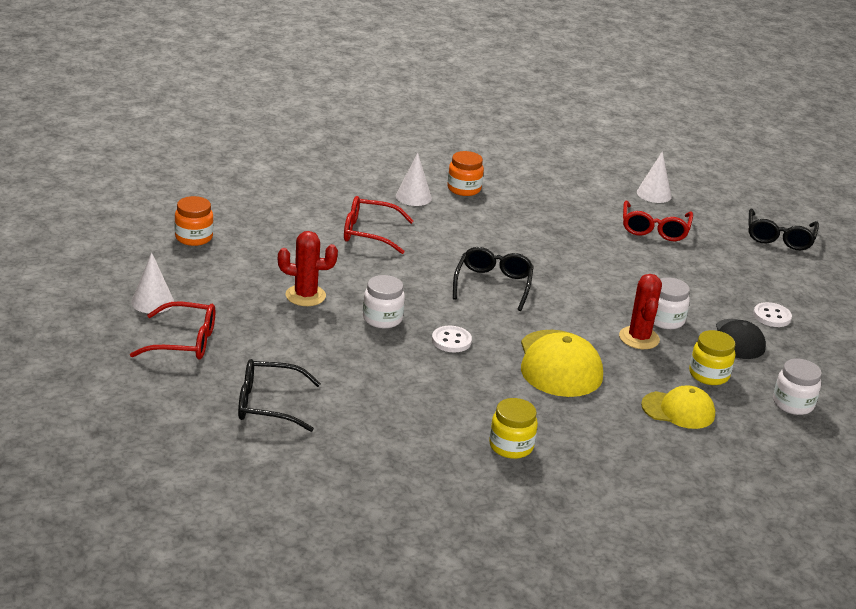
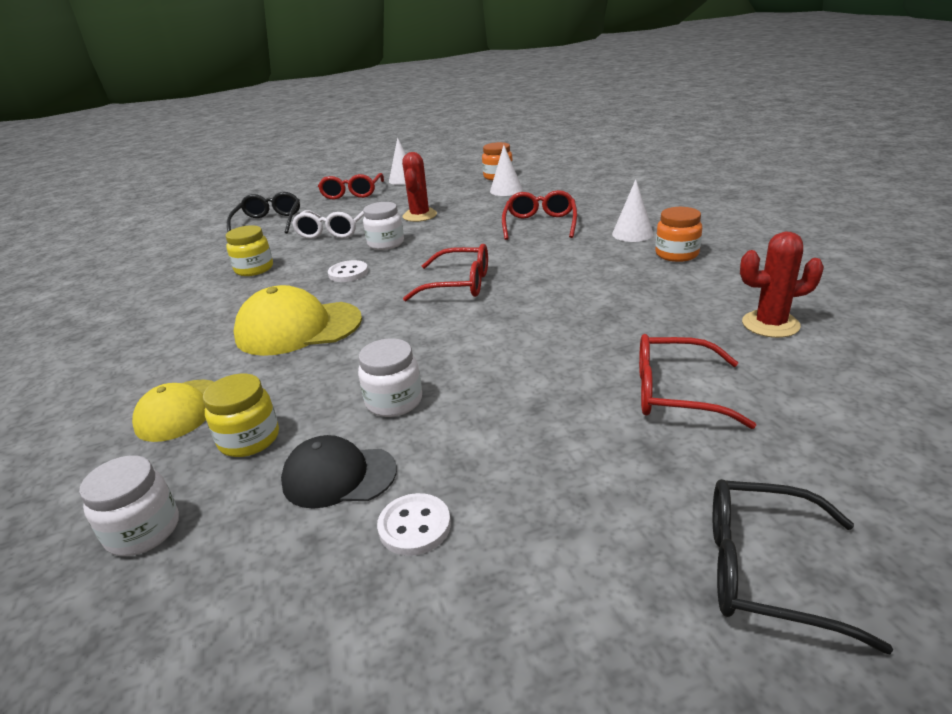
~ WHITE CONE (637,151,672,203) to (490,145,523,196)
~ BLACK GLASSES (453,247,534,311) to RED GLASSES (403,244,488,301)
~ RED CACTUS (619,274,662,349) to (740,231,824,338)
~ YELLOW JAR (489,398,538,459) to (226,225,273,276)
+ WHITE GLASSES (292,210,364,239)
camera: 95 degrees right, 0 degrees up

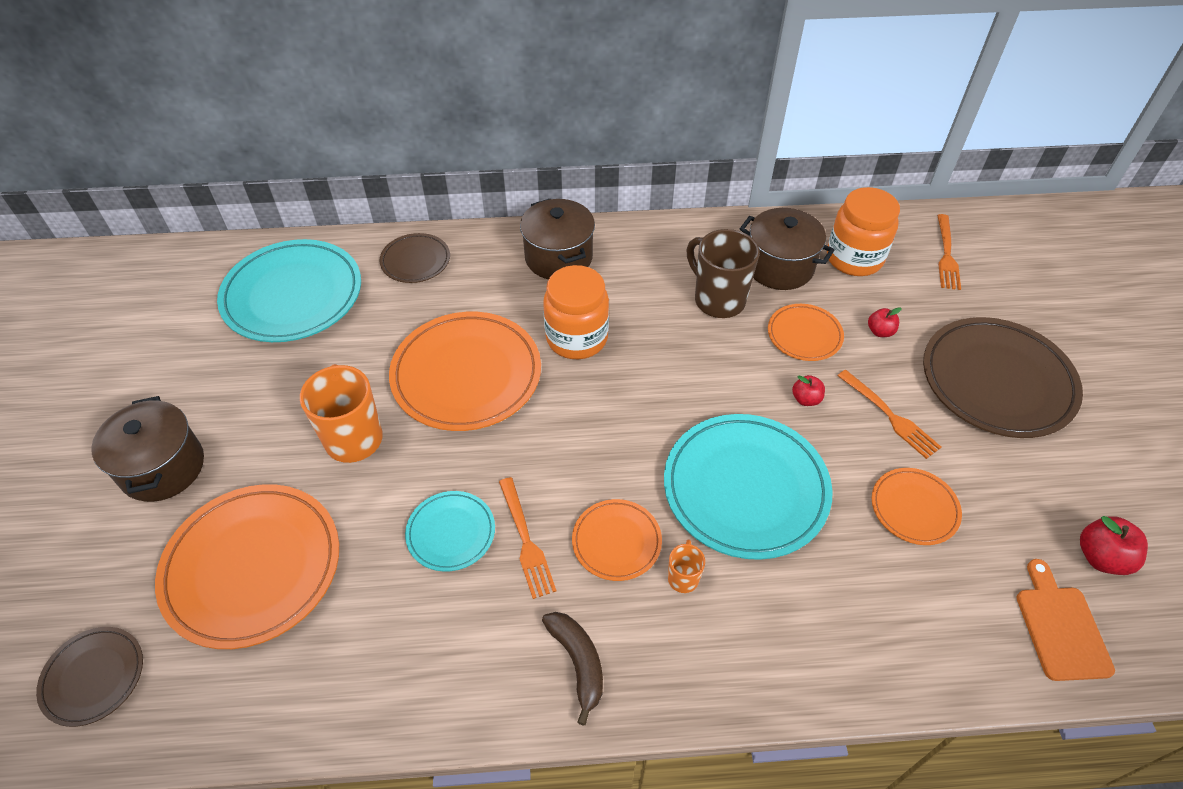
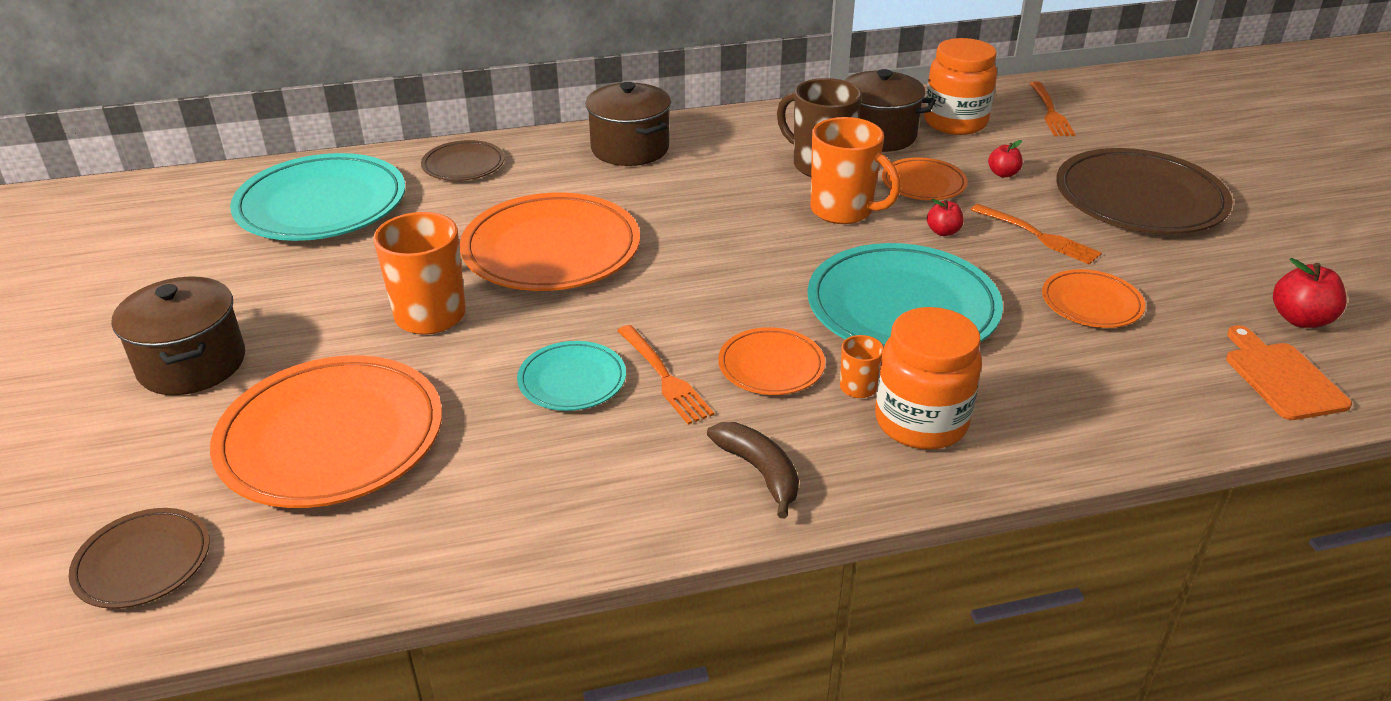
~ ORANGE JAR (543,265,609,359) to (875,307,982,450)
+ ORANGE MUG (810,117,901,224)
camera: 10 degrees left, 15 degrees down

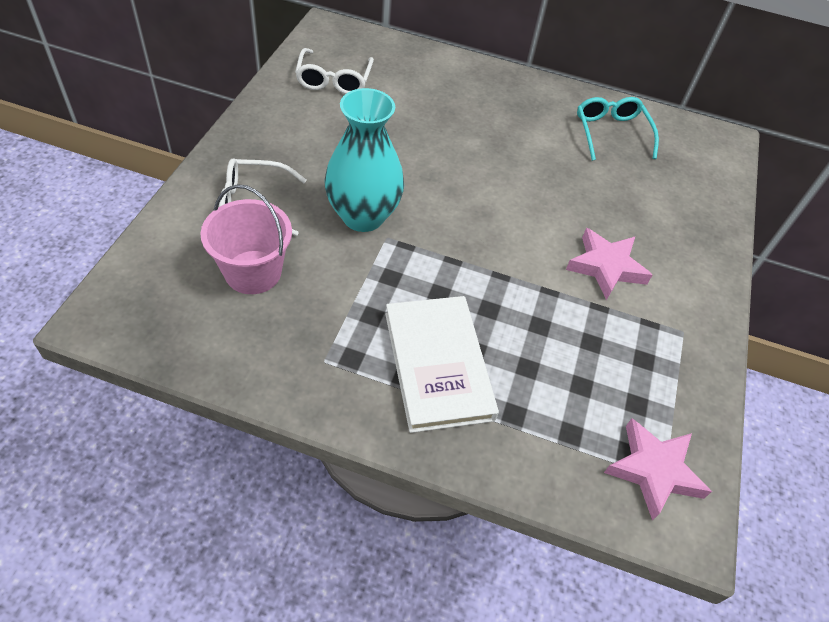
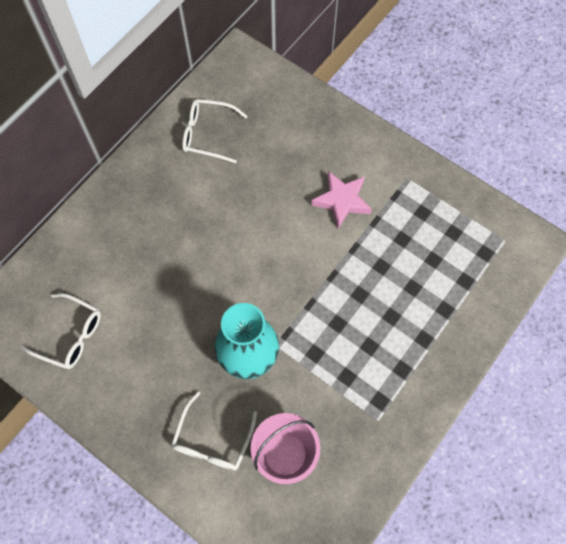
~ TURQUOISE GLASSES (577,97,659,161) to WHITE GLASSES (182,99,247,163)
- WHITE BOOK (385,296,499,433)
- PINK STAR (604,418,712,521)
camera: 65 degrees left, 15 degrees up

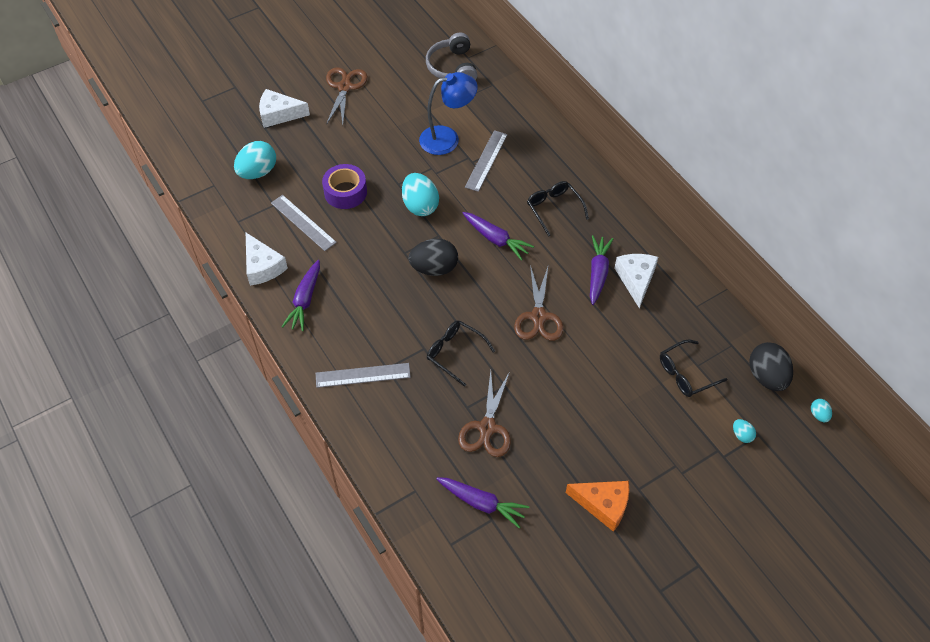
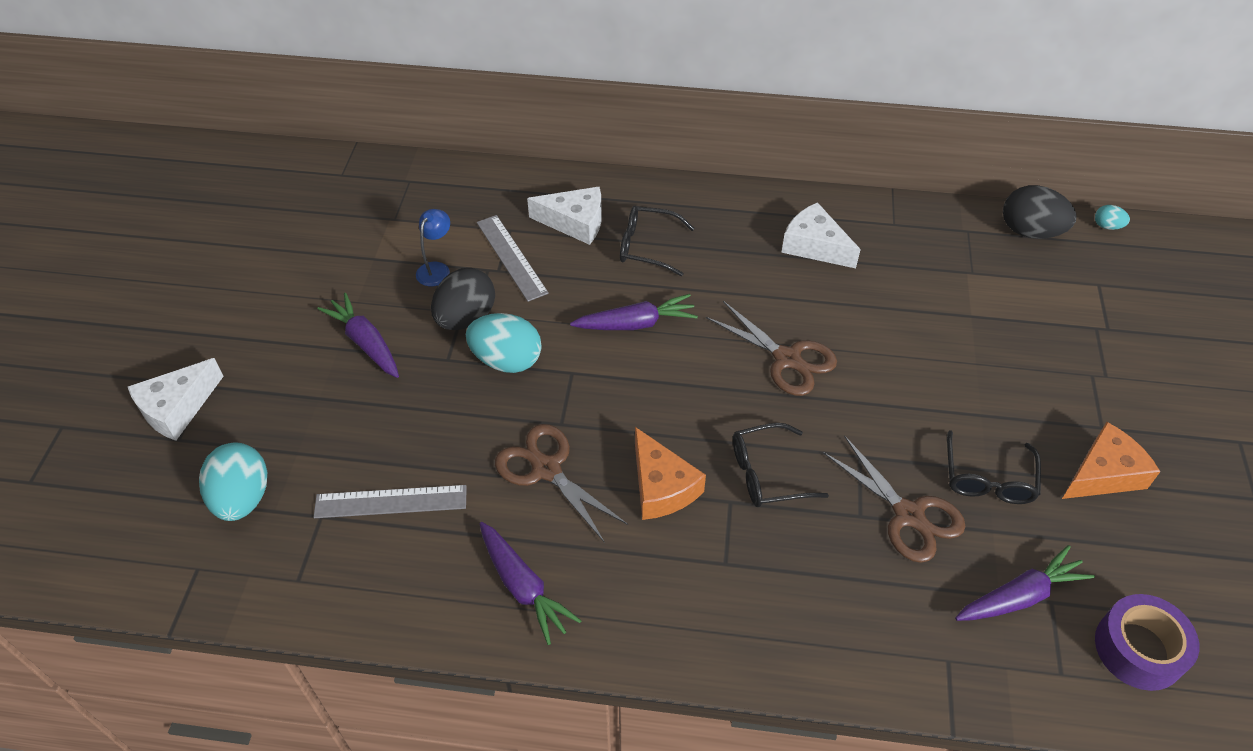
- GREY HEADPHONES (426,33,477,80)
~ BROWN SCISSORS (326,67,368,125) to (495,424,628,543)
~ BLUE LAMP (419,72,478,155) = (416,209,450,286) x0.55
~ PURPLE TAPE (322,164,367,209) to (1095,594,1199,691)
~ WHITE CHEESE (246,233,288,286) to (527,187,602,245)
~ PURPLE CARROT (590,235,613,305) to (317,293,399,378)
~ BLACK EGG (409,239,458,276) to (431,268,495,330)
~ BLACK GLASSES (660,339,727,397) to (947,430,1041,504)
- GREY RULER (316,363,411,388)
- TURQUOISE EGG (733,419,756,443)
+ ORANGE CHEESE (635,427,706,520)
camera: 50 degrees left, 5 degrees down

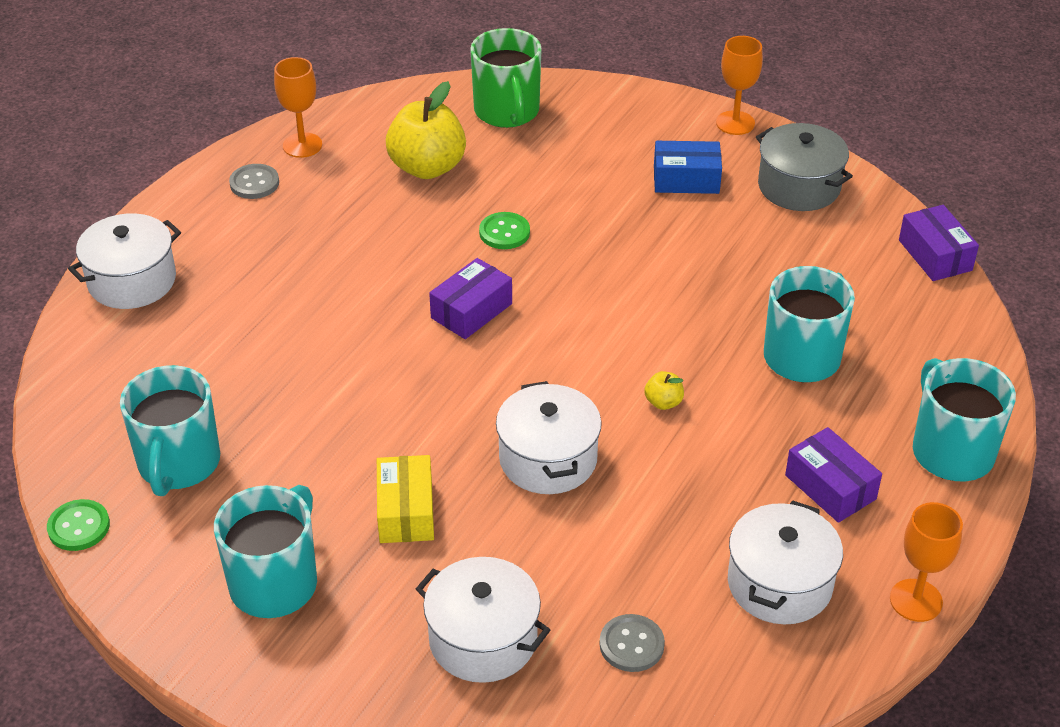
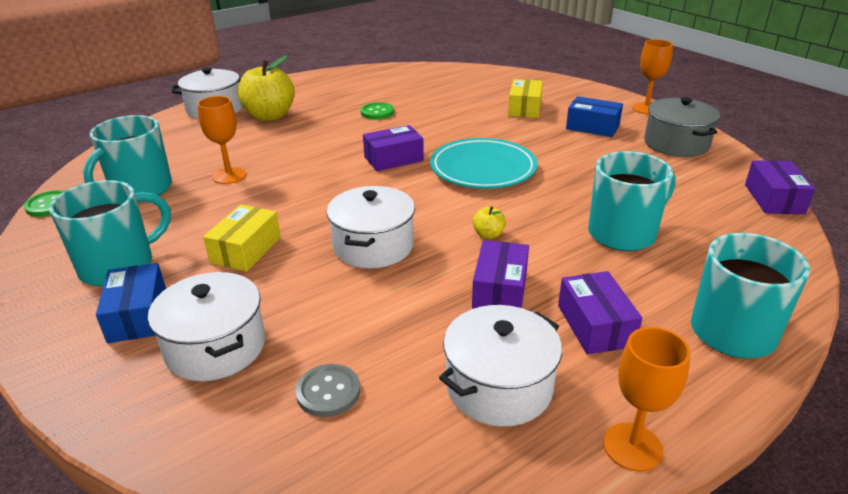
- GREEN MUG (470,28,542,128)
~ ORANGE GOBLET (274,57,322,158) to (197,96,246,184)
~ YELLOW APPLE (386,81,466,179) to (237,55,295,121)
- GREY BUTTON (229,164,279,199)
~ GREEN BUTTON (479,212,530,249) to (360,102,394,119)
+ YELLOW BOX (508,79,543,118)
+ TURQUOISE PLATE (430,138,537,189)
+ PURPLE BOX (472,240,529,309)
+ BLUE BOX (96,263,166,343)
camera: 25 degrees right, 10 degrees down

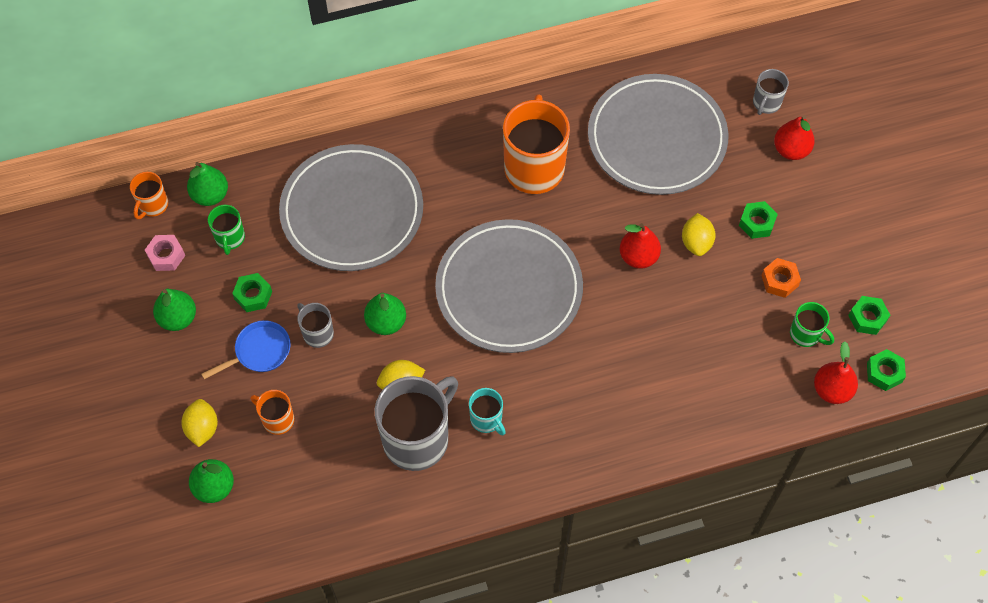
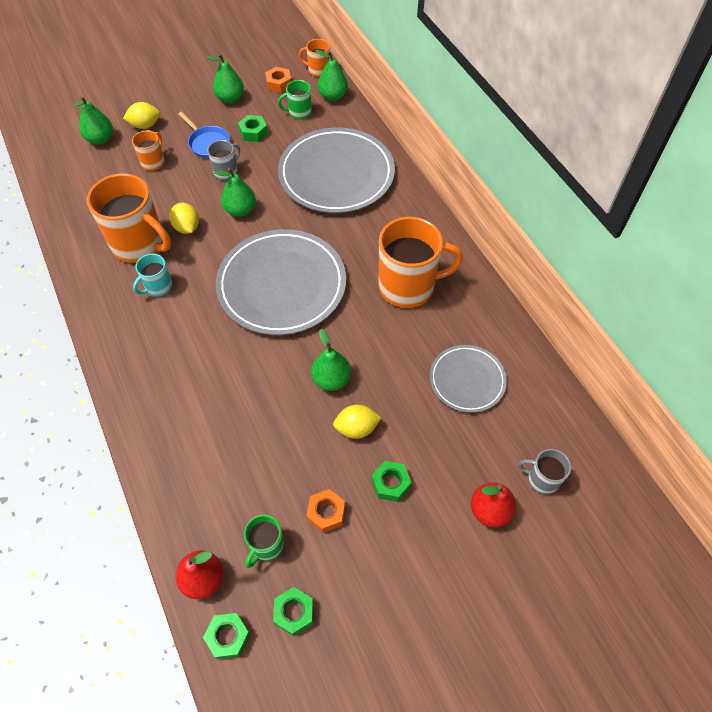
~ GREY PLATE (588,74,728,195) = (430,345,507,413) x0.54
~ RED PEAR (620,223,661,269) to GREEN PEAR (311,329,351,391)
~ PINK NUT (145,235,185,271) to ORANGE NUT (265,67,291,93)
~ GREY MUG (375,376,458,471) to ORANGE MUG (87,174,171,263)
camera: 80 degrees right, 5 degrees down

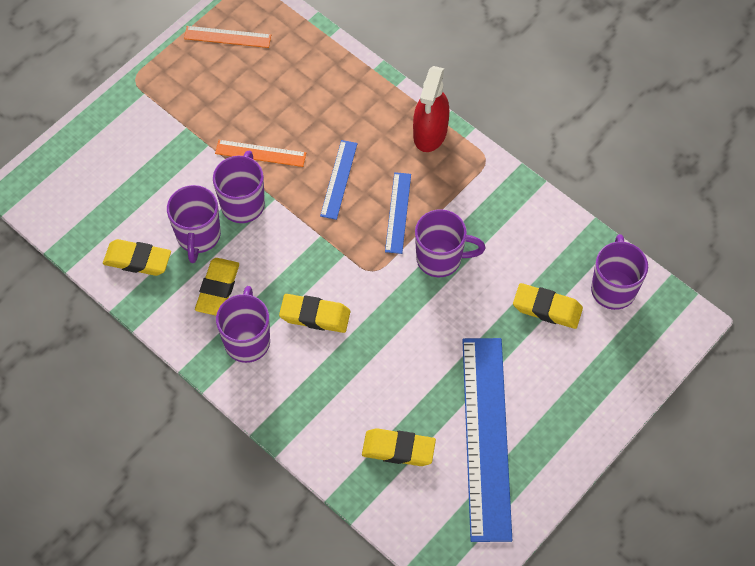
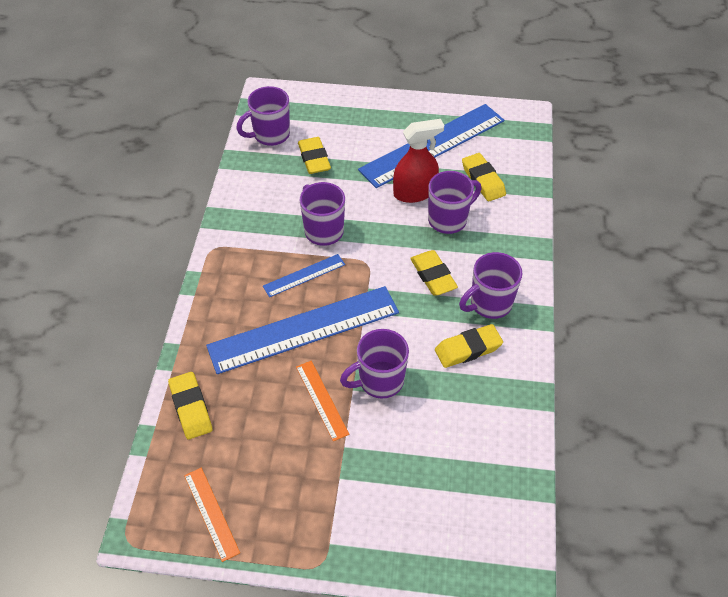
~ RED SPRAY BOTTLE (413,66,449,152) to (393,119,444,203)
~ BLUE RULER (320,140,358,220) = (206,286,399,374) x2.17
~ PURPLE MUG (167,185,221,263) to (428,171,481,234)
~ YELLOW ERASER (103,239,171,276) to (168,372,212,439)
camera: 125 degrees left, 10 degrees down

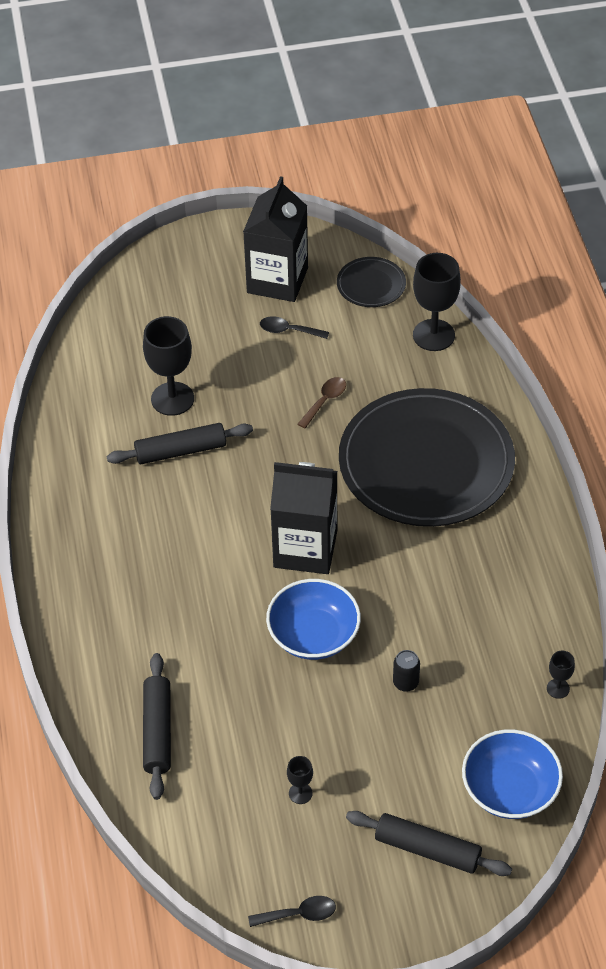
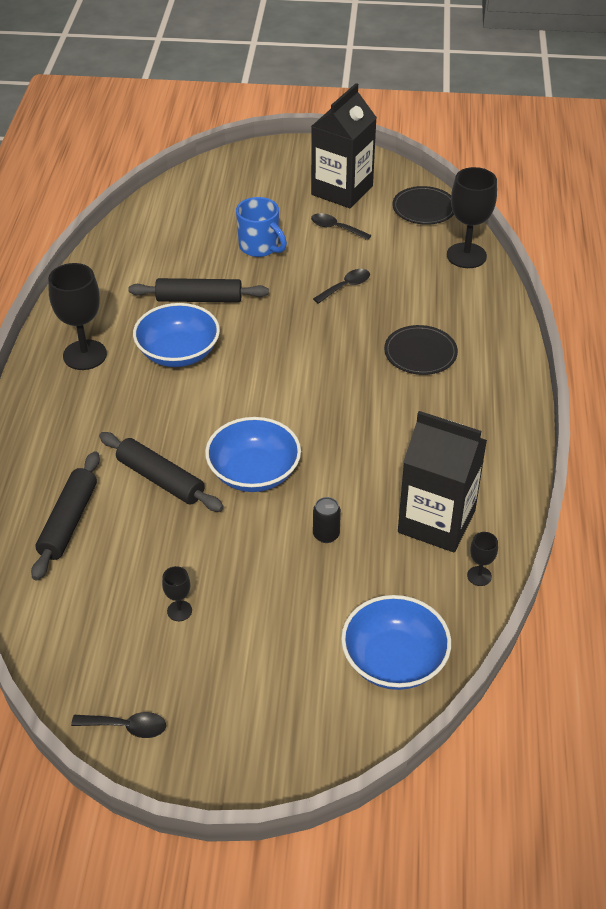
~ BLACK GOBLET (143,316,194,416) to (48,263,107,370)
~ BROWN SPOON (298,377,346,429) to BLACK SPOON (313,269,370,304)
~ BLACK PLATE (339,388,515,527) = (384,325,458,375) x0.43
~ BLACK CARTON (270,462,337,574) to (398,411,487,552)
~ BLACK ROLLING PIN (346,811,512,876) to (99,432,224,512)
+ BLUE MUG (236,197,287,257)
+ BLUE BOWL (133,303,220,367)
camera: 15 degrees right, 5 degrees down

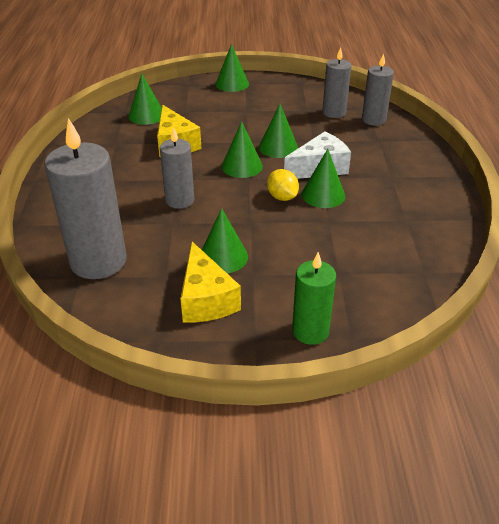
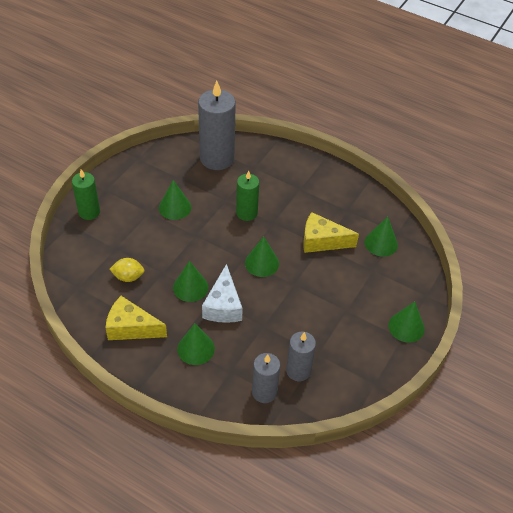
~ GREEN CONE (259,104,298,158) to (177,323,215,365)
~ GREY CANDLE (160,127,194,209) to GREEN CANDLE (236,170,259,221)
~ YELLOW LEMON (267,169,299,201) to (110,258,145,282)
~ YELLOW CHEESE (180,242,241,323) to (105,296,167,340)
camera: 120 degrees right, 10 degrees up

